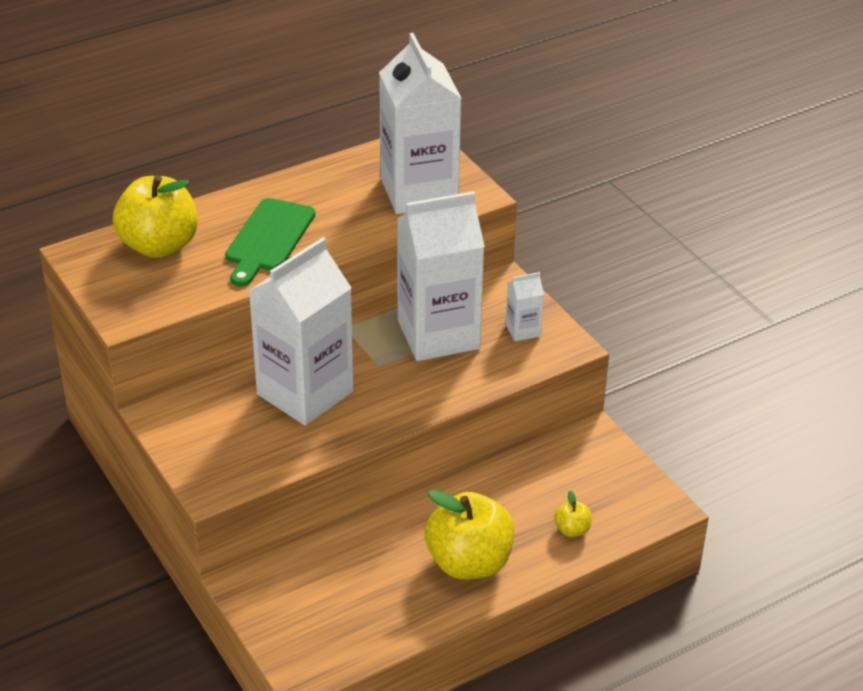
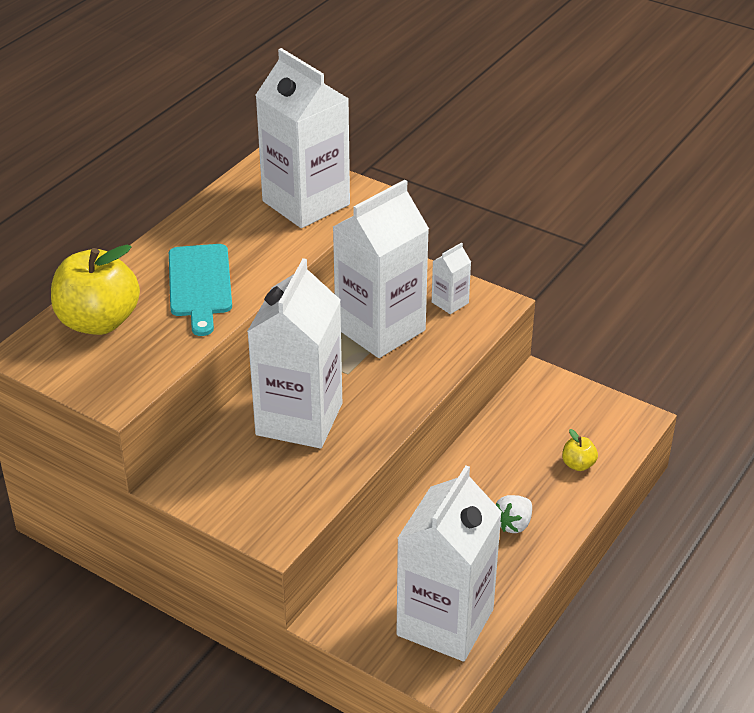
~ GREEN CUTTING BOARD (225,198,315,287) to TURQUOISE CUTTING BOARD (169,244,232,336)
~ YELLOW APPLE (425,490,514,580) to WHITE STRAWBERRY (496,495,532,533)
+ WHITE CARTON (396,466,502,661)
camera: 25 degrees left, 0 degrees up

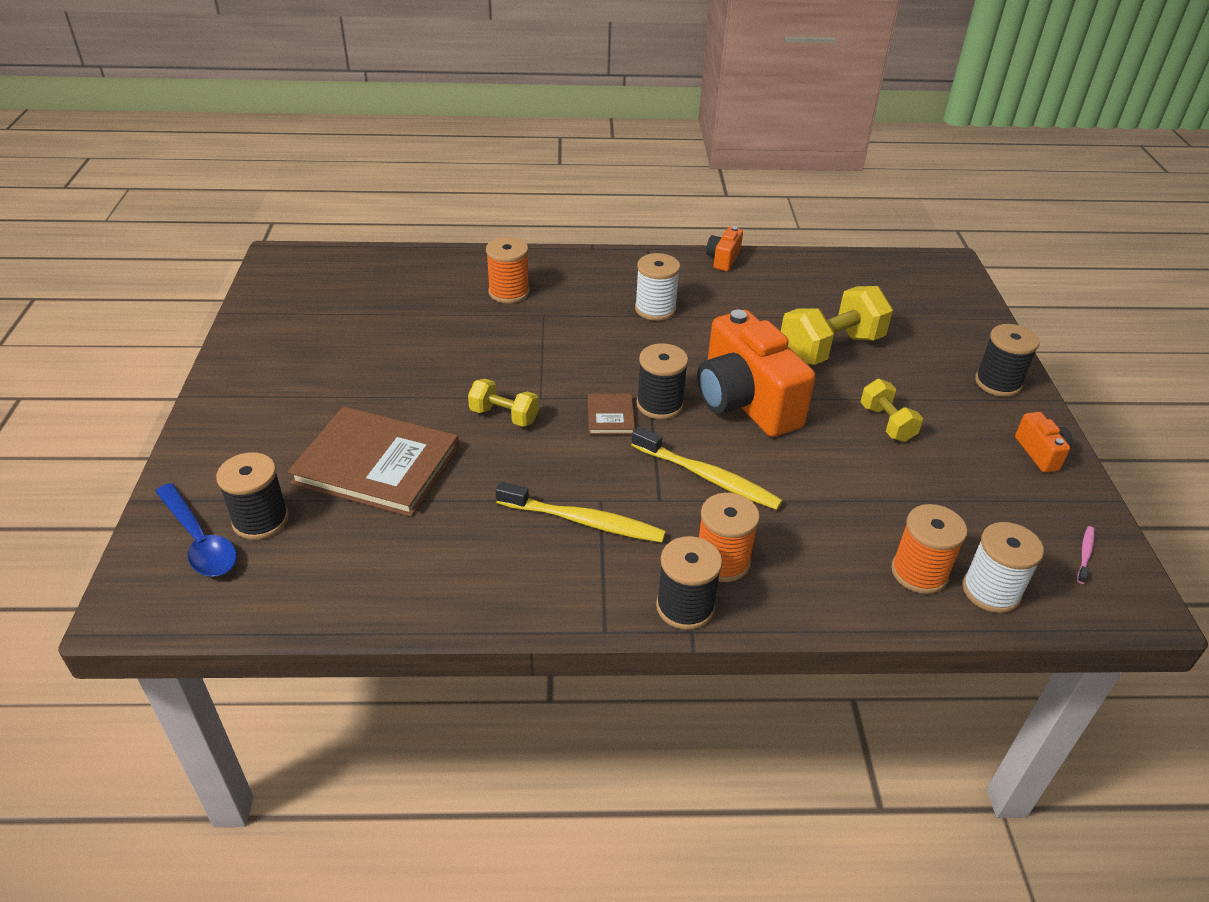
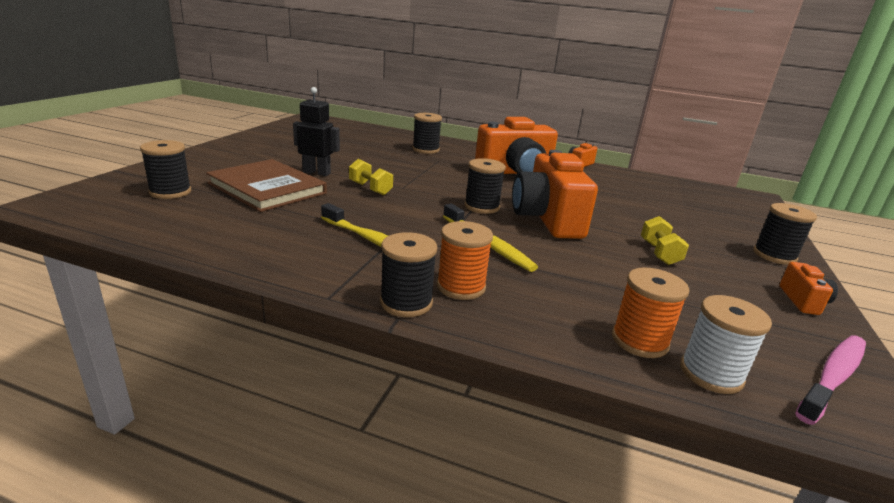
~ ORANGE SPOOL (486,237,530,303) to BLACK SPOOL (412,113,442,154)
~ WHITE SPOOL (635,253,680,321) to ORANGE CAMERA (475,117,558,174)
- YELLOW DUMBBELL (781,286,893,365)
- BROWN BOOK (588,394,635,435)
- BLUE SPOON (155,483,237,577)
~ PINK TOOTHBRUSH (1077,526,1095,584) = (795,335,866,425) x2.17
+ BLACK ROBOT (293,87,340,176)
camera: 20 degrees right, 15 degrees down

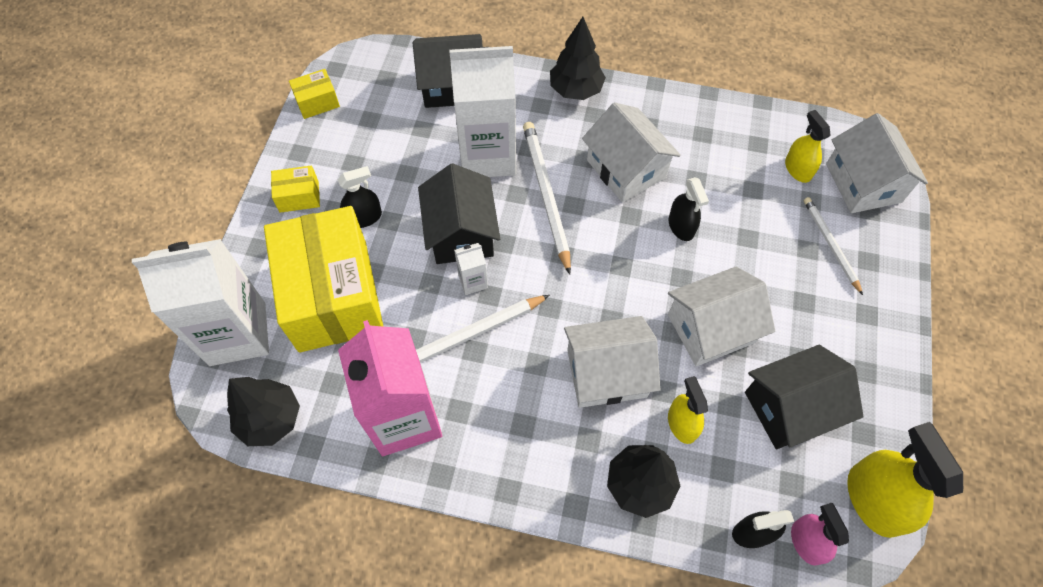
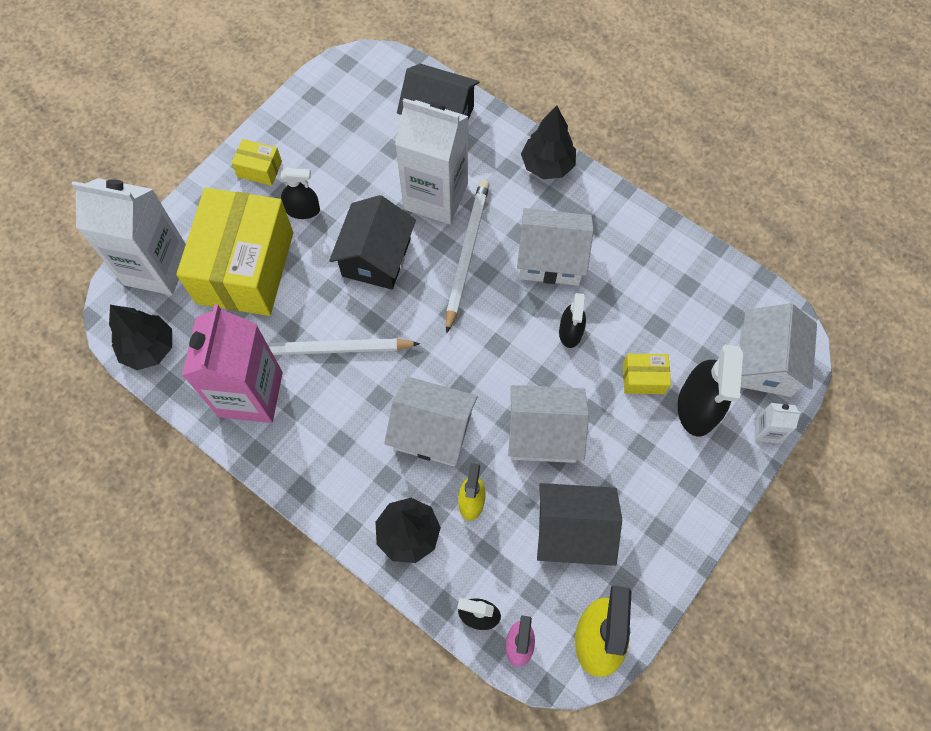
~ YELLOW BOX (289,69,340,119) to (623,354,671,394)
~ WHITE HOUSE (582,102,681,202) = (517,208,594,286) 75 degrees counterclockwise
- YELLOW SPRAY BOTTLE (785,110,831,183)
~ WHITE PENCIL (804,197,863,295) to BLACK SPRAY BOTTLE (678,345,743,436)
~ WHITE CARTON (454,243,488,295) to (755,403,801,443)
camera: 25 degrees right, 5 degrees up

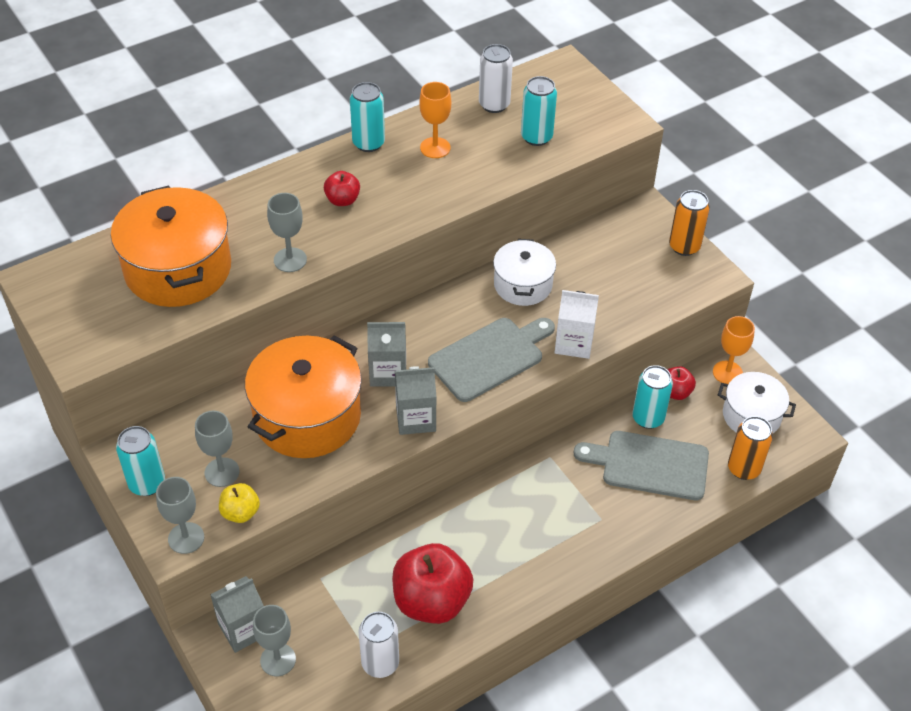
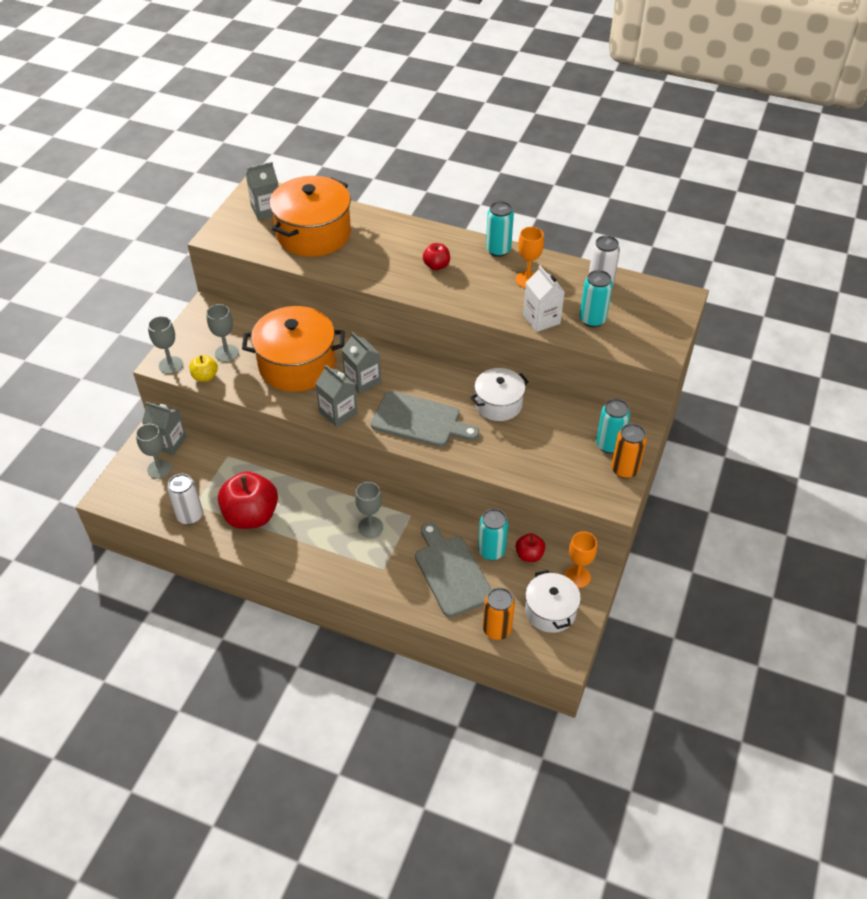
~ GREY GOBLET (267,193,307,272) to (355,482,383,538)
~ WHITE CARTON (555,290,599,359) to (523,265,565,332)
~ TURQUOISE CAN (116,426,165,496) to (596,399,630,453)
+ GREY CARTON (246,162,278,220)
camera: 55 degrees right, 0 degrees up

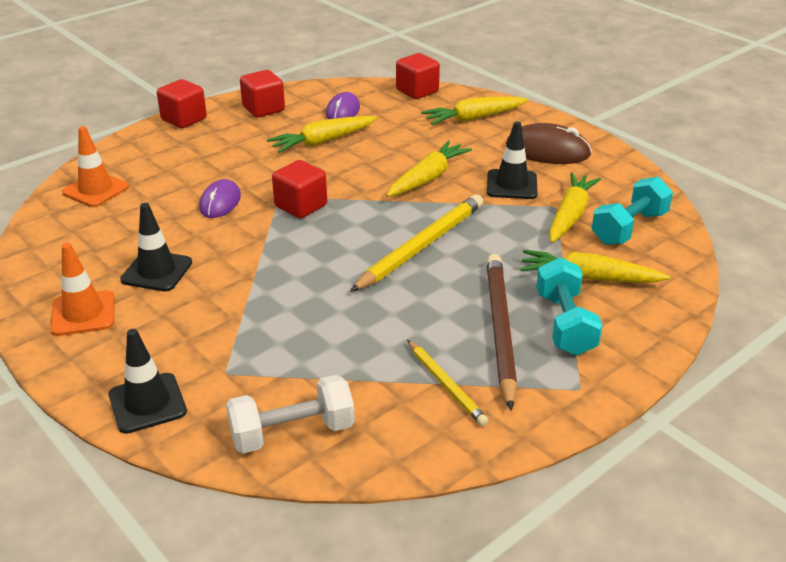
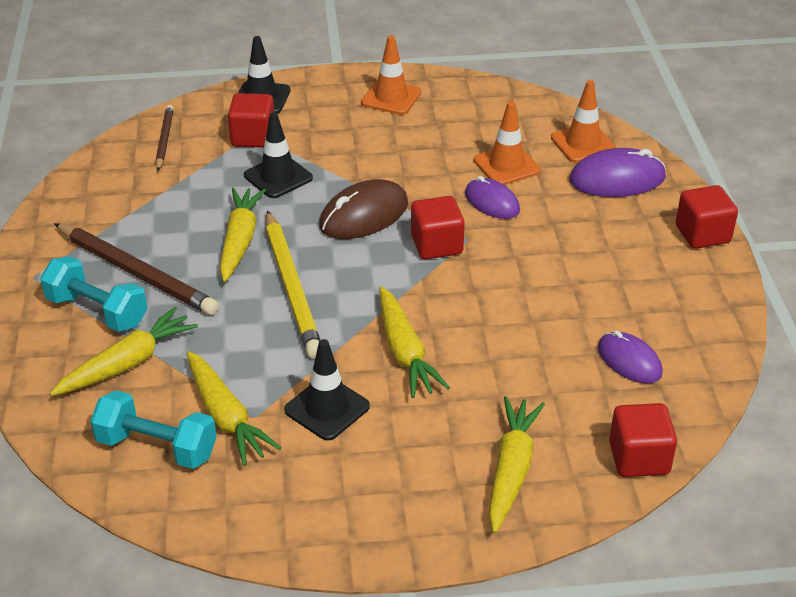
~ RED CUBE (240,70,285,117) to (228,93,274,148)
~ YELLOW CARROT (267,116,377,153) to (220,188,266,282)
~ BROWN MOUSE (506,123,592,164) to (319,179,408,239)
~ TURQUOISE DUMBBELL (592,177,673,245) = (90,390,217,469) 60 degrees counterclockwise
~ BLACK TRAFFIC CONE (120,203,192,291) to (244,112,313,198)
- YELLOW PENCIL (407,340,489,426)
~ WHITE DUMBBELL (226,375,355,453) to BROWN PENCIL (156,105,174,171)
+ ORANGE TRAFFIC CONE (474,101,541,185)
+ PURPLE MOUSE (569,148,666,197)
camera: 125 degrees right, 5 degrees up

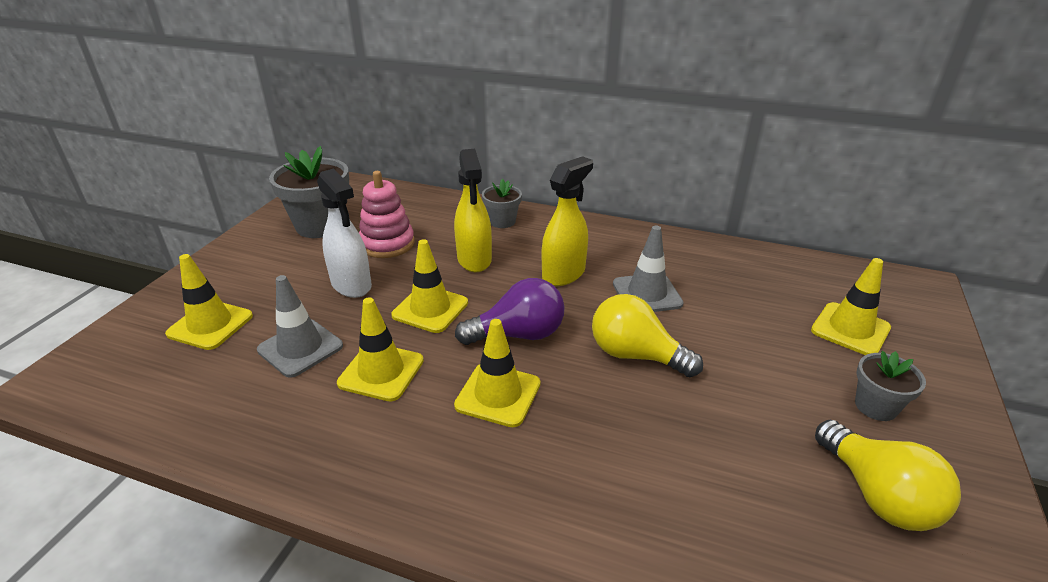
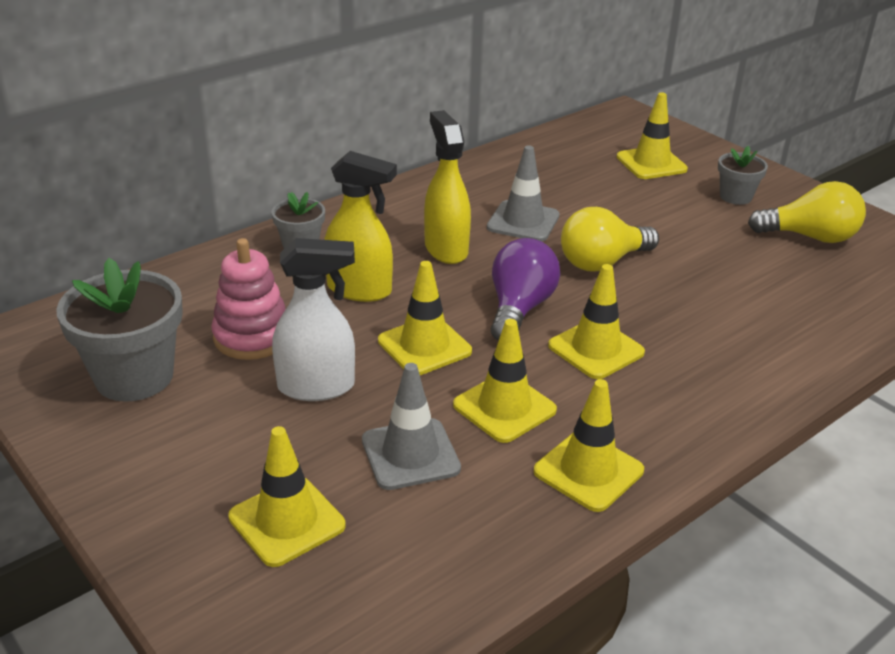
+ YELLOW TRAFFIC CONE (534,379,644,512)
camera: 60 degrees left, 0 degrees up

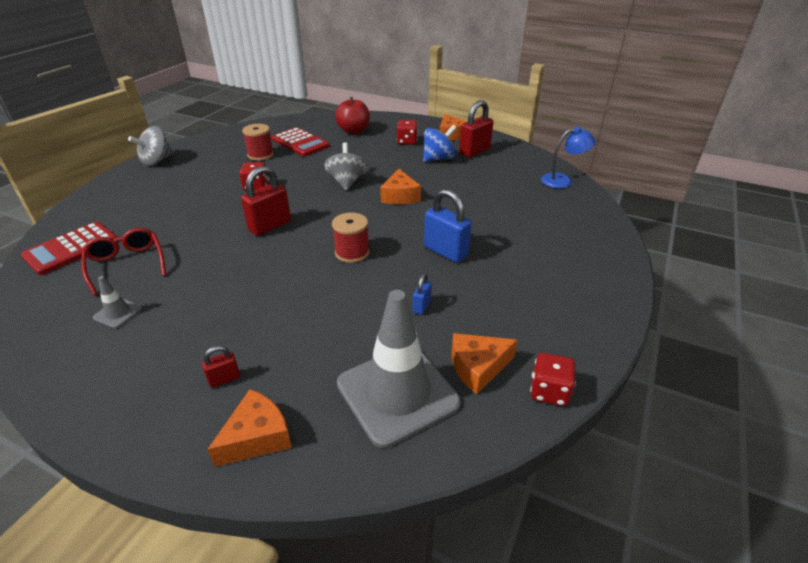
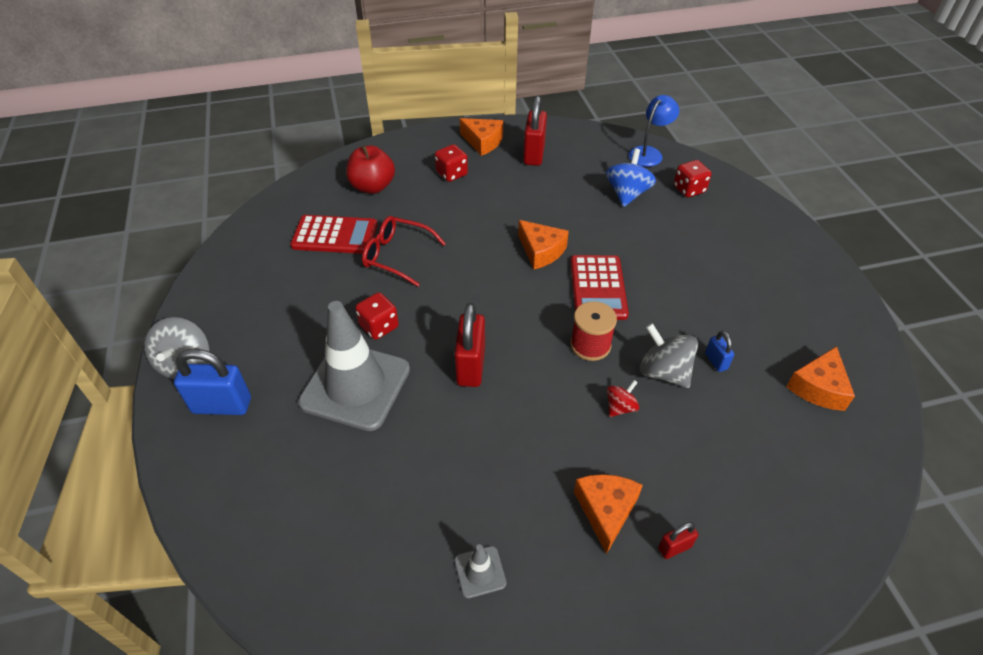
- RED SPOOL (242,124,274,161)
~ BLUE SPINNING TOP (423,125,457,162) to (606,148,656,207)
~ GREY SPINNING TOP (324,142,367,190) to (640,323,698,388)
~ BLUE PADLOCK (424,189,472,263) to (174,349,251,415)
~ RED CALCULATOR (21,222,117,275) to (571,255,629,320)
~ RED GLASSES (81,228,166,295) to (362,216,446,287)
~ GREY TRAFFIC CONE (337,290,461,448) to (298,301,410,431)
~ RED PADLOCK (202,345,240,388) = (658,522,698,559) 45 degrees clockwise
~ RED DICE (530,353,576,406) to (674,160,712,197)
~ ORANGE CHEESE (207,389,292,467) to (574,474,643,554)
+ RED SPINNING TOP (607,380,639,417)
camera: 40 degrees left, 10 degrees up

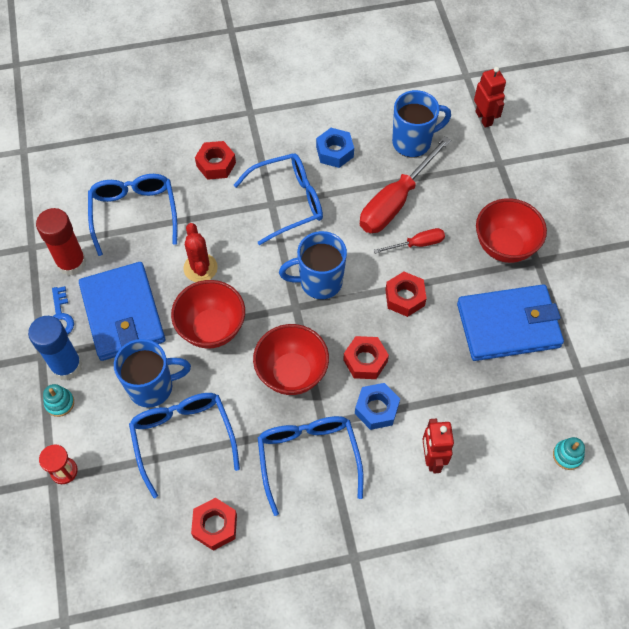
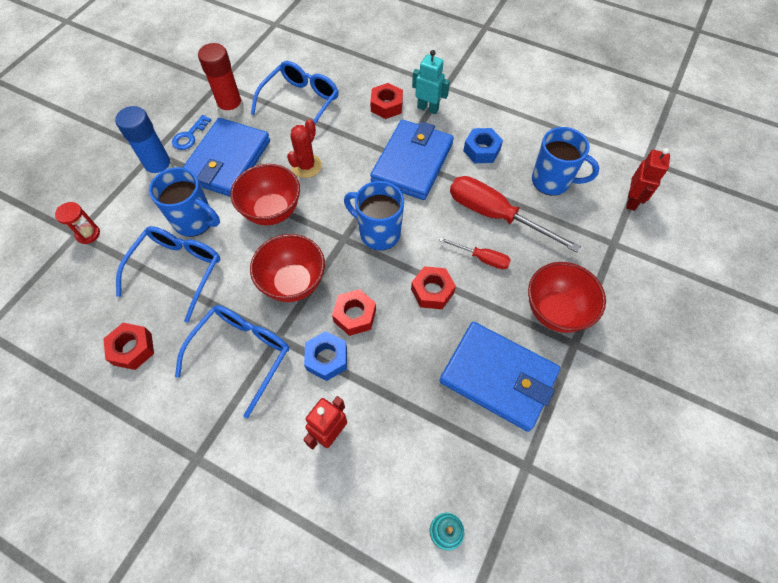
~ RED SCREWDRIVER (360,136,451,233) = (450,176,581,252) 45 degrees clockwise
~ BLUE GLASSES (234,153,323,245) to BLUE WALLET (370,119,454,200)
- TURQUOISE STACKING TOY (43,384,74,417)
+ TURQUOISE ROBOT (412,50,450,114)
camera: 40 degrees right, 0 degrees up

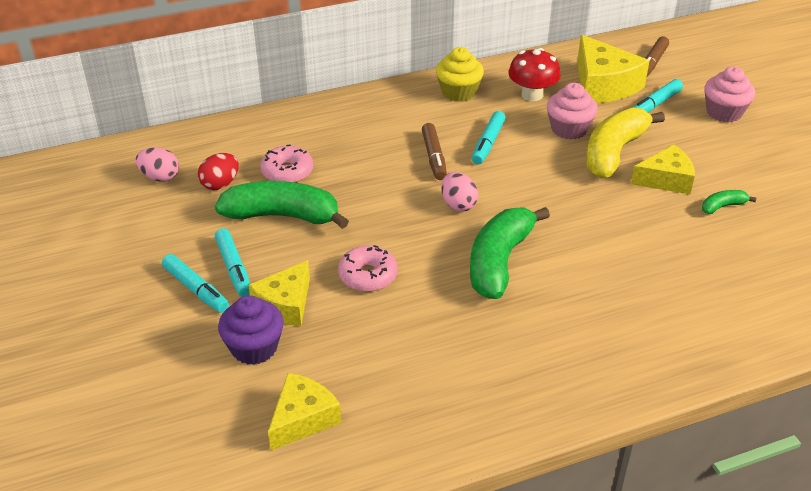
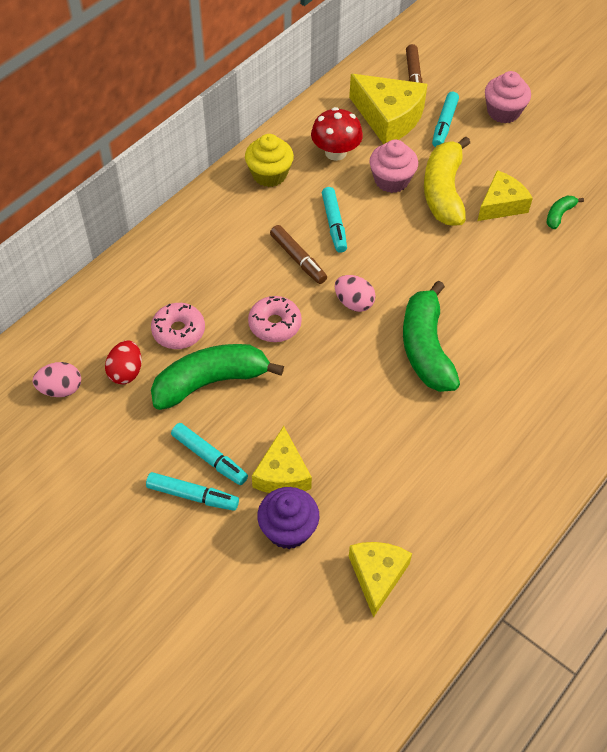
~ PINK DONUT (338,245,398,292) to (248,296,302,342)
camera: 30 degrees left, 15 degrees up

